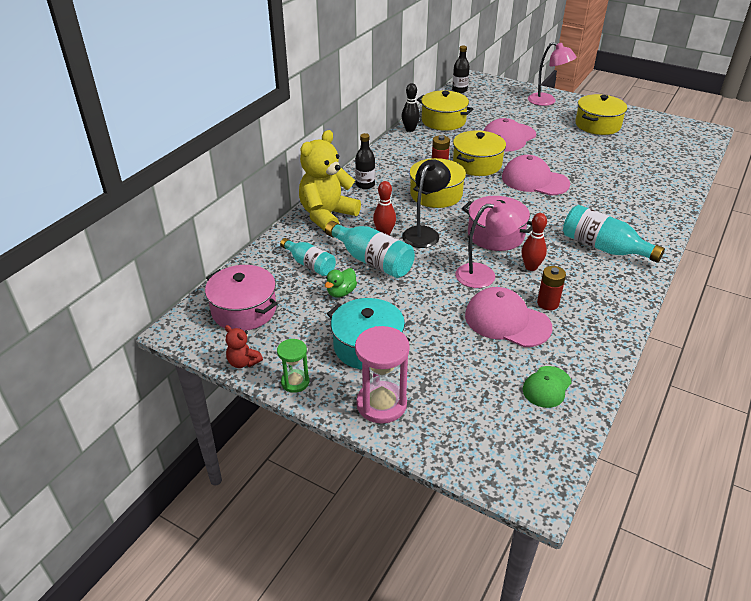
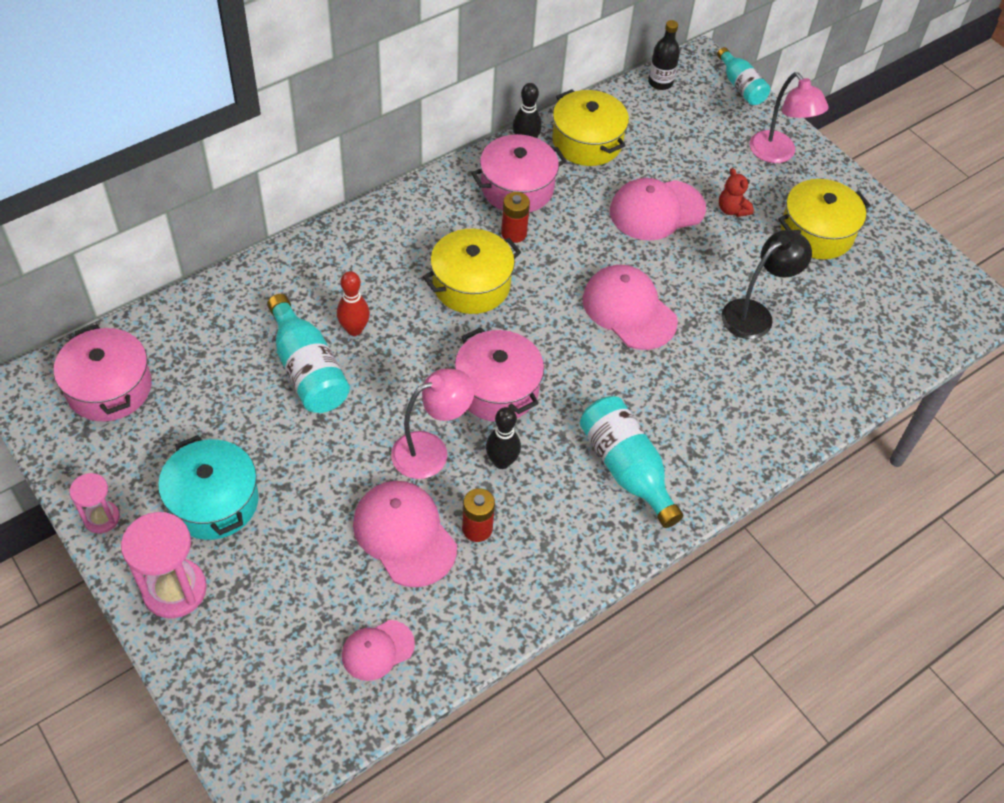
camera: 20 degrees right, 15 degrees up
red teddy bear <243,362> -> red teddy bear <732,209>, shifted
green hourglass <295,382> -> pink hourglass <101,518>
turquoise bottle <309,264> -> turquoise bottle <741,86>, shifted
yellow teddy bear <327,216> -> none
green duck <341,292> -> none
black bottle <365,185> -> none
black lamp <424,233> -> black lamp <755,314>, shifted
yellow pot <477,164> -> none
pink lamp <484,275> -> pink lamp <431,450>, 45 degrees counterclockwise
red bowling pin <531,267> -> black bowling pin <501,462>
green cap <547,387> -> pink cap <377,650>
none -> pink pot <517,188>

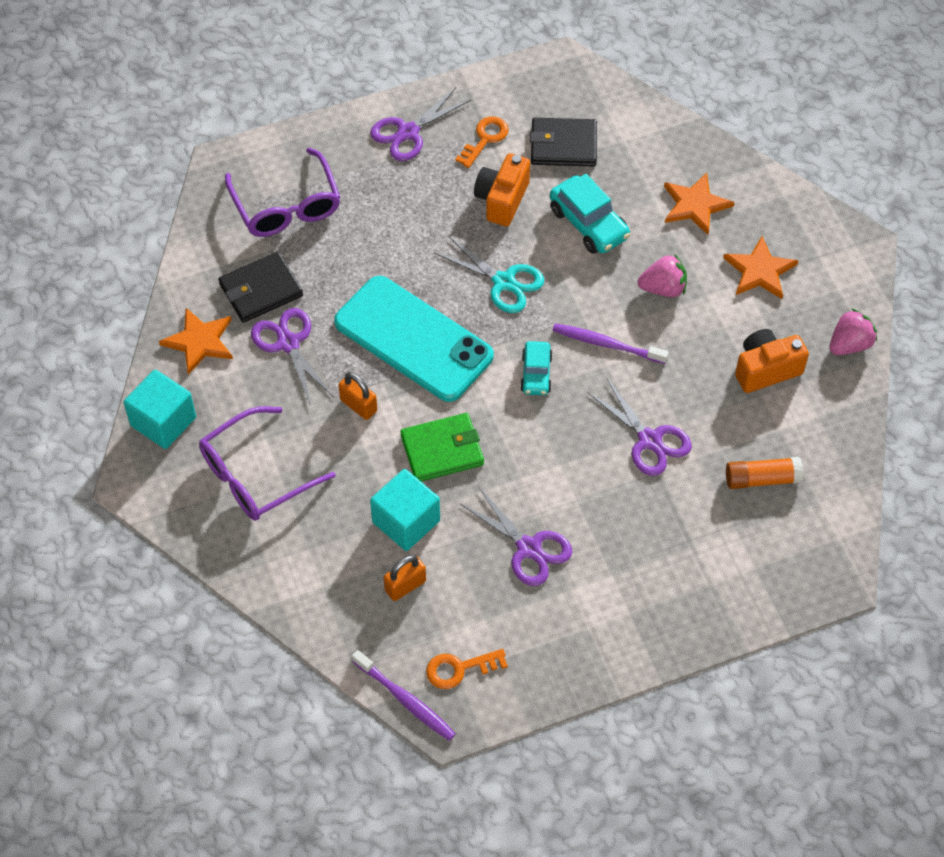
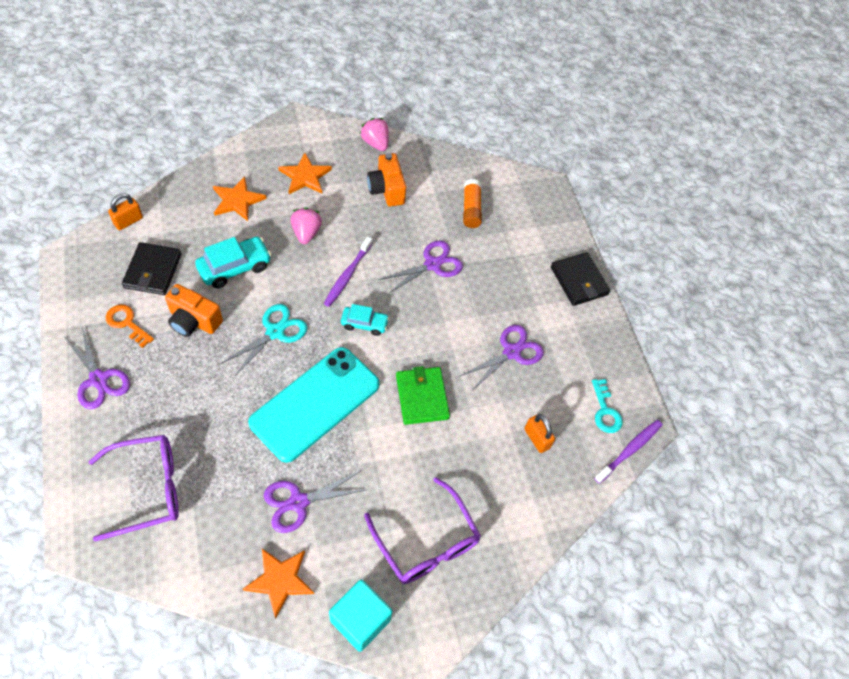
camera: 90 degrees left, 0 degrees up
black wallet <261,290> -> black wallet <579,281>, shifted
orange padlock <358,405> -> orange padlock <128,221>, shifted
turquoise cube <406,521> -> none
orange key <460,669> -> turquoise key <605,411>

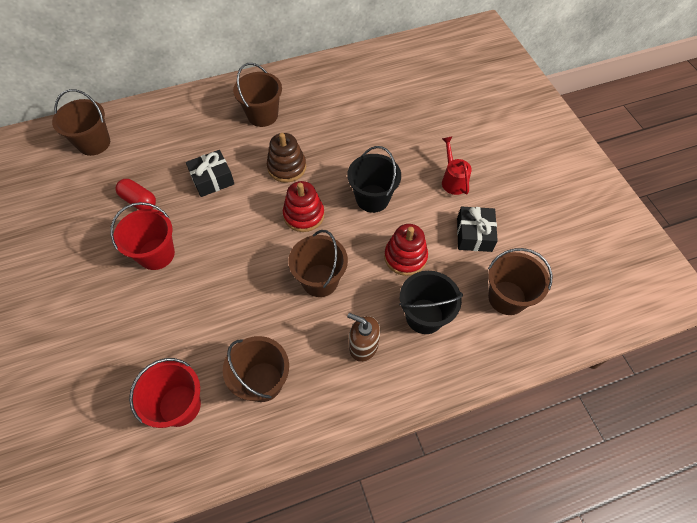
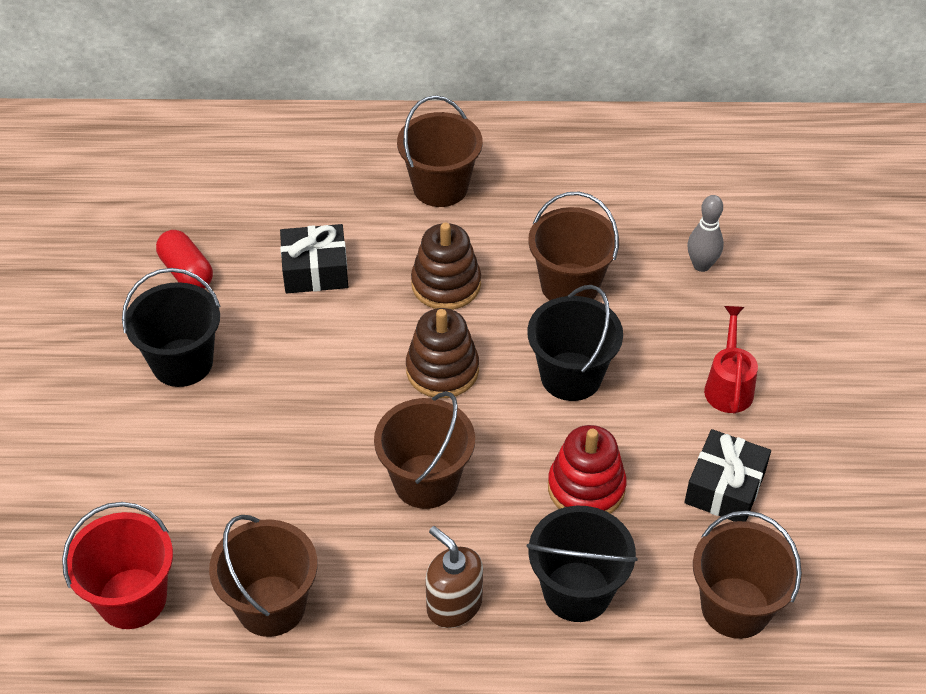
camera: 20 degrees right, 10 degrees down
brown bucket <94,143> -> brown bucket <570,285>, shifted
red bucket <156,254> -> black bucket <182,362>
red stacking toy <304,215> -> brown stacking toy <442,370>
none -> grey bowling pin <701,265>

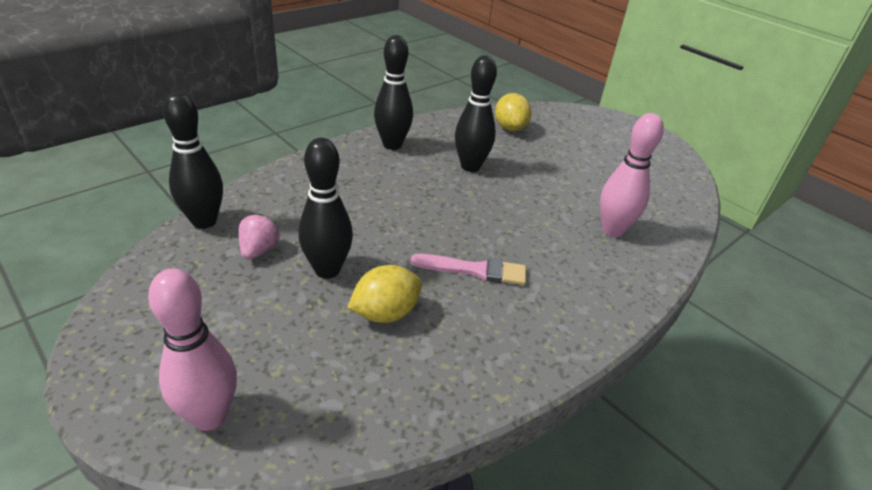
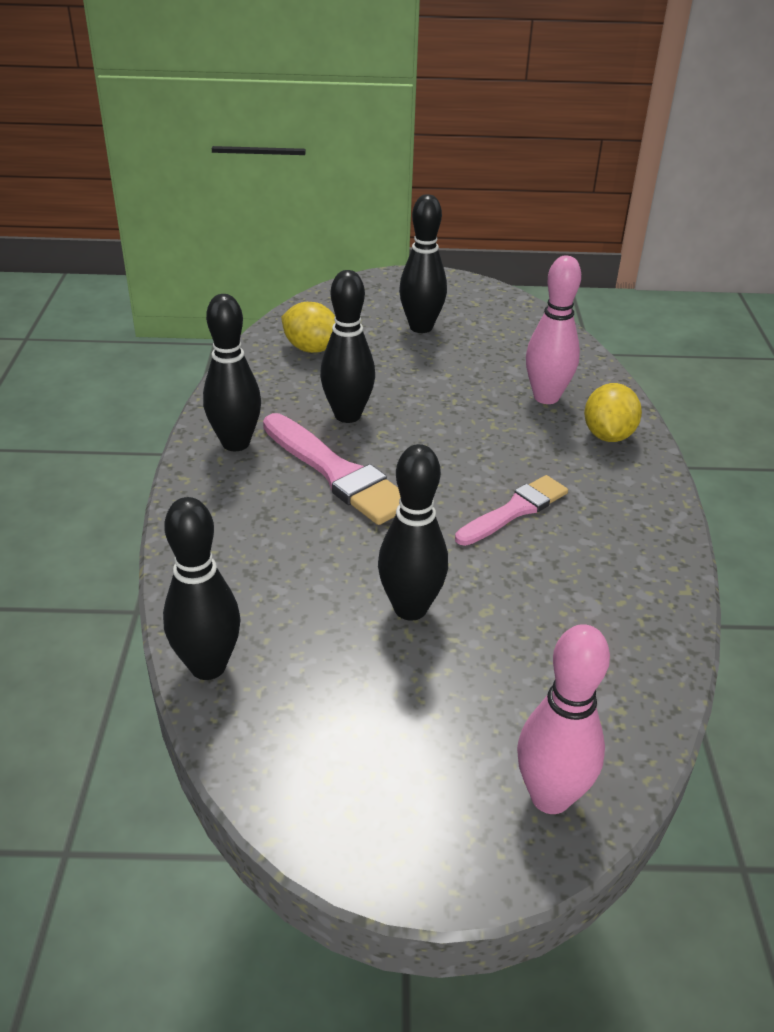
camera: 45 degrees left, 0 degrees up
pink strawberry <259,250> -> none
yellow lemon <385,313> -> yellow lemon <608,435>, shifted
none -> pink brush <337,473>
none -> black bowling pin <421,327>

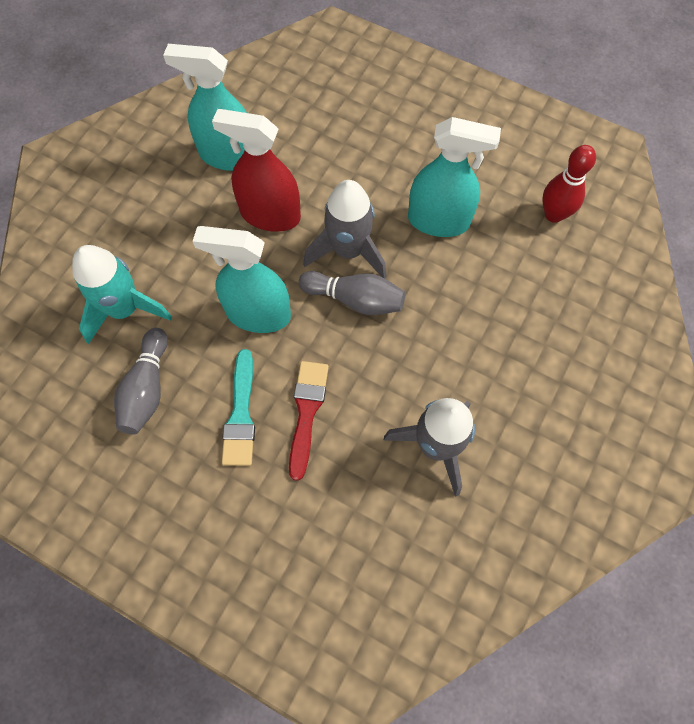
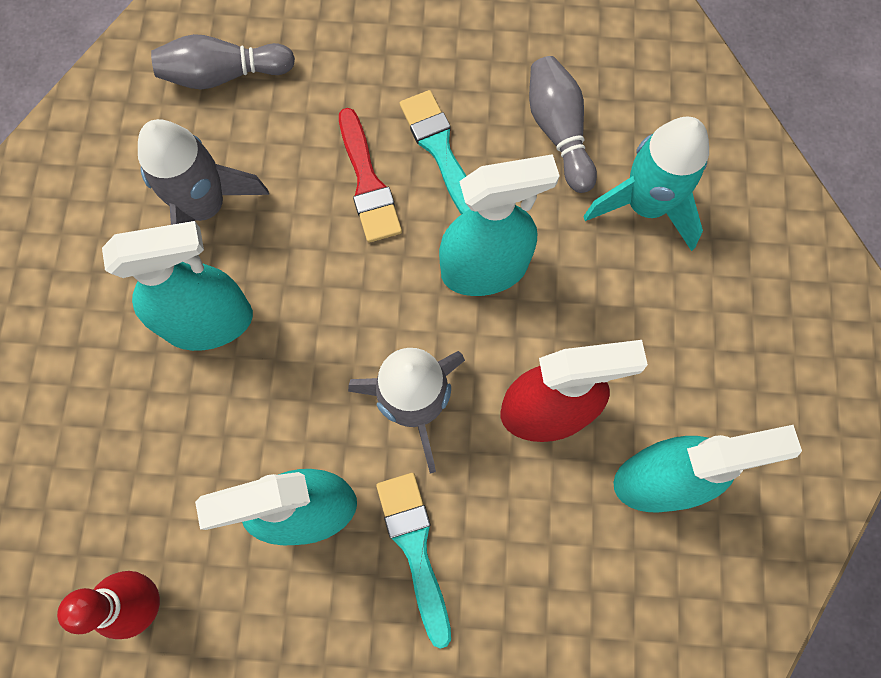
camera: 155 degrees right, 5 degrees up
grey bowling pin <355,299> -> grey bowling pin <223,75>, shifted
none -> turquoise spray bottle <209,322>
none -> turquoise brush <415,548>

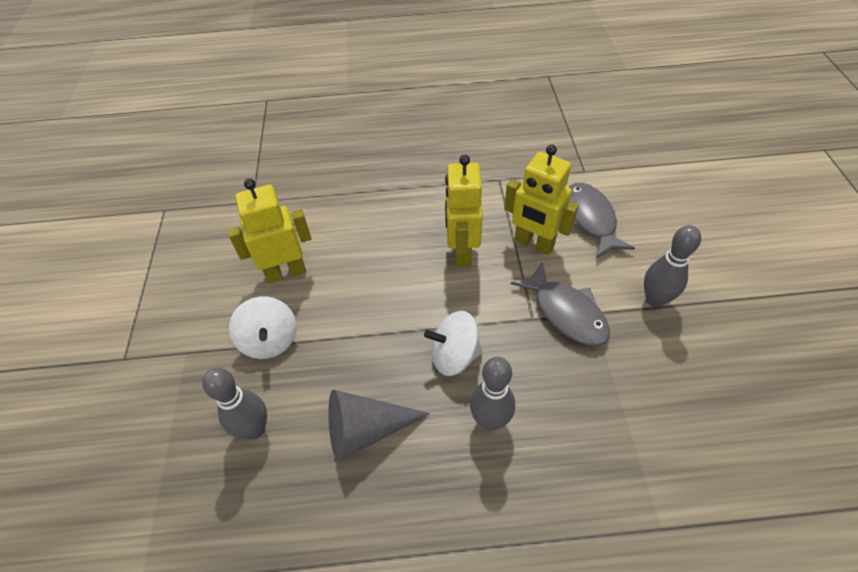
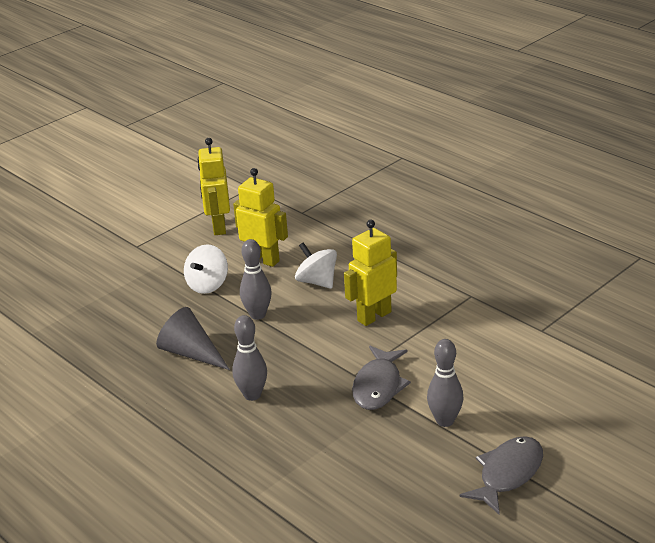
camera: 50 degrees right, 20 degrees down
grey bowling pin <254,429> -> grey bowling pin <258,315>, shifted
white spinning top <454,355> -> white spinning top <317,282>, shifted
yellow robot <533,243> -> yellow robot <218,227>, shifted
grey fish <590,219> -> grey fish <508,474>, shifted

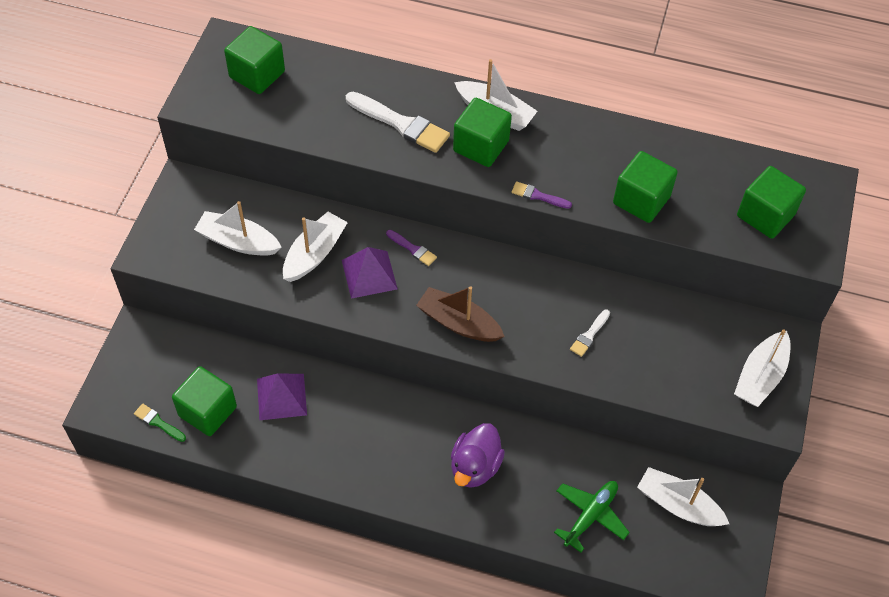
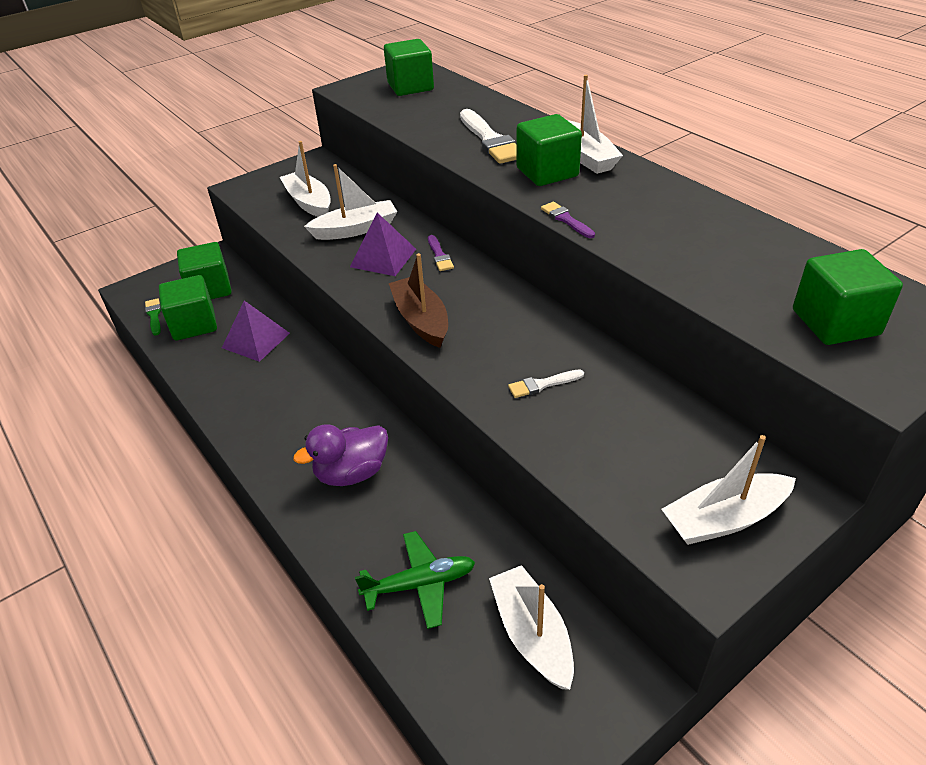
camera: 40 degrees right, 15 degrees down
green cube <641,200> -> green cube <210,289>, shifted

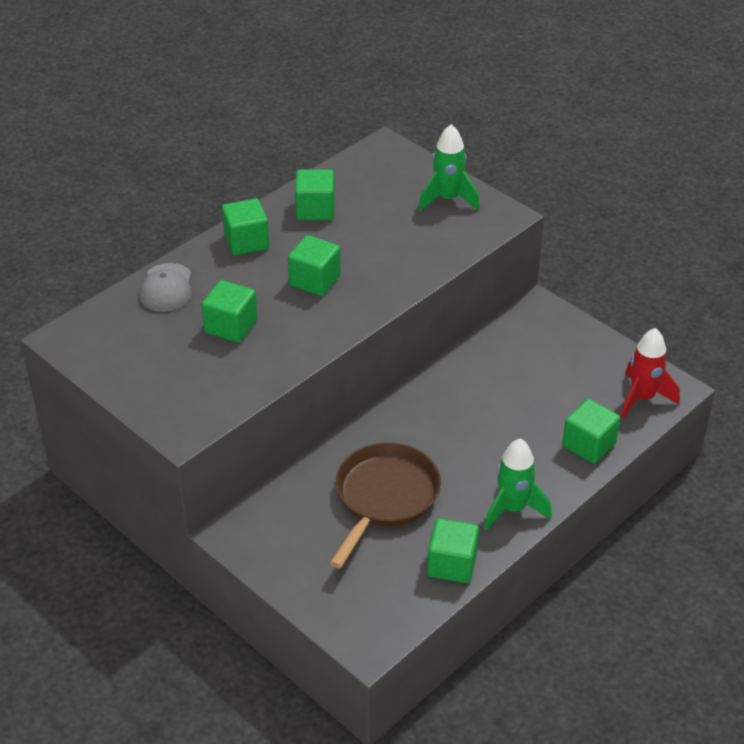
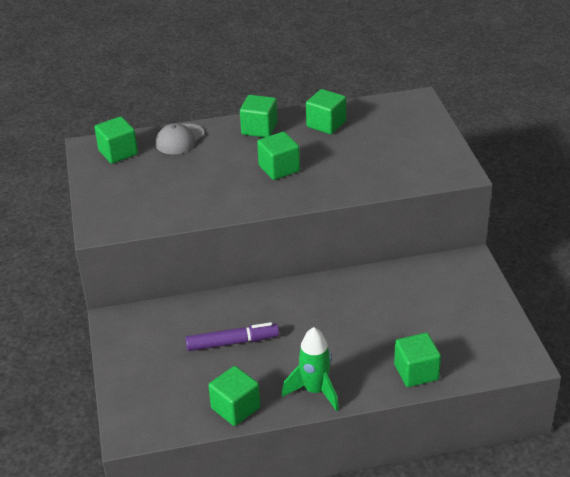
camera: 35 degrees right, 5 degrees down
green cube <231,326> -> green cube <118,152>, shifted
brown pan <384,498> -> purple marker <232,342>
green rocket <447,199> -> none
red rocket <642,398> -> none

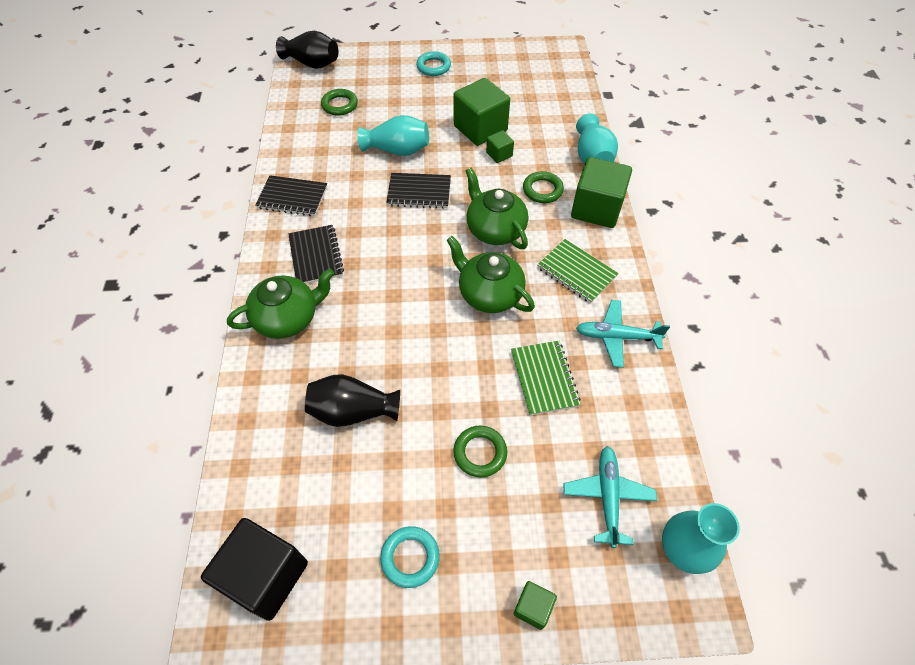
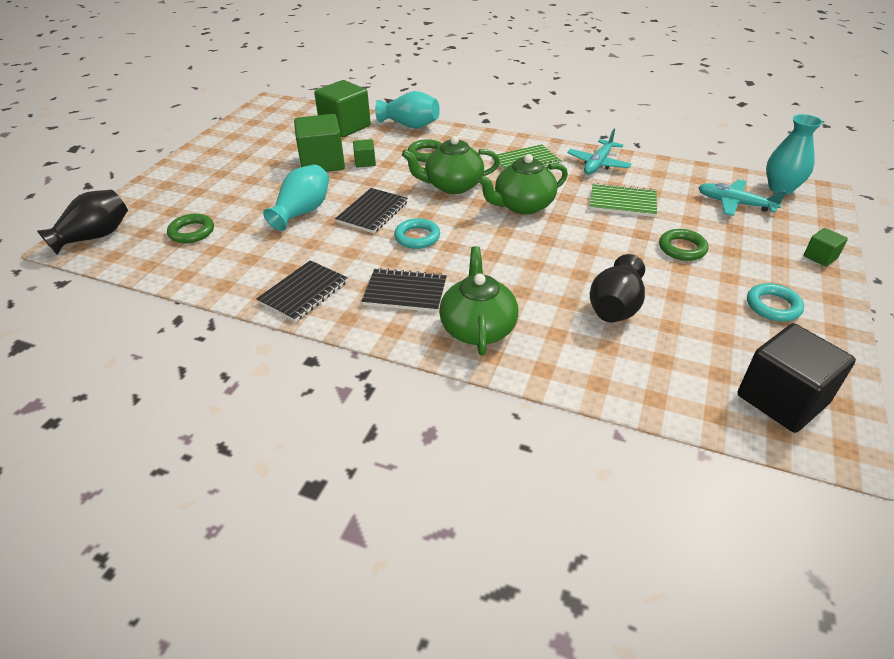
camera: 65 degrees left, 15 degrees down
turquoise ring <433,67> -> turquoise ring <417,237>, shifted
green cube <596,208> -> green cube <345,126>, shifted

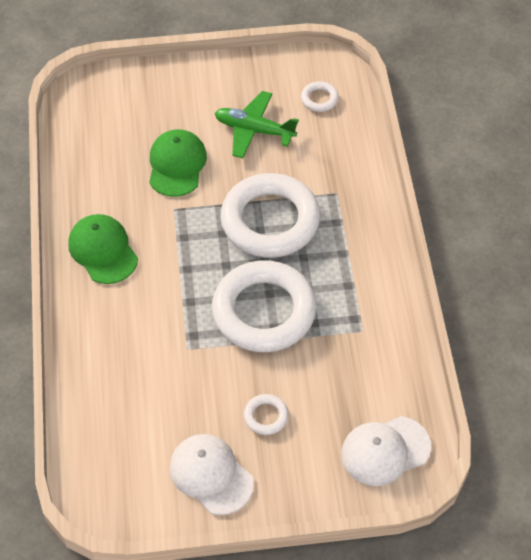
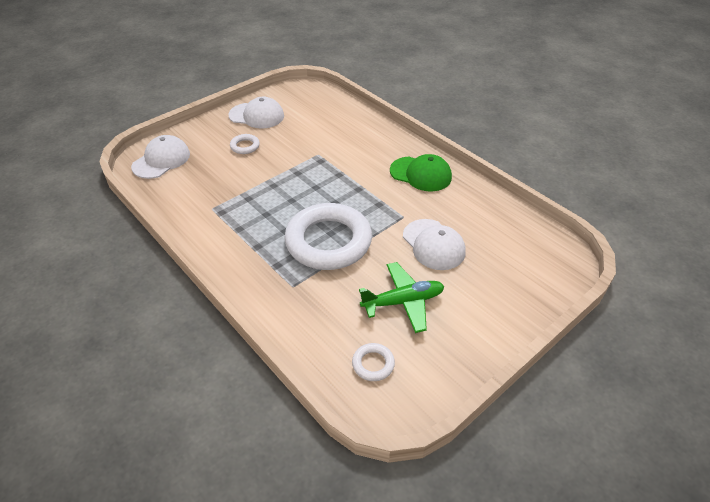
camera: 145 degrees right, 10 degrees down
green cap <177,165> -> white cap <433,244>
white ring <264,311> -> none

